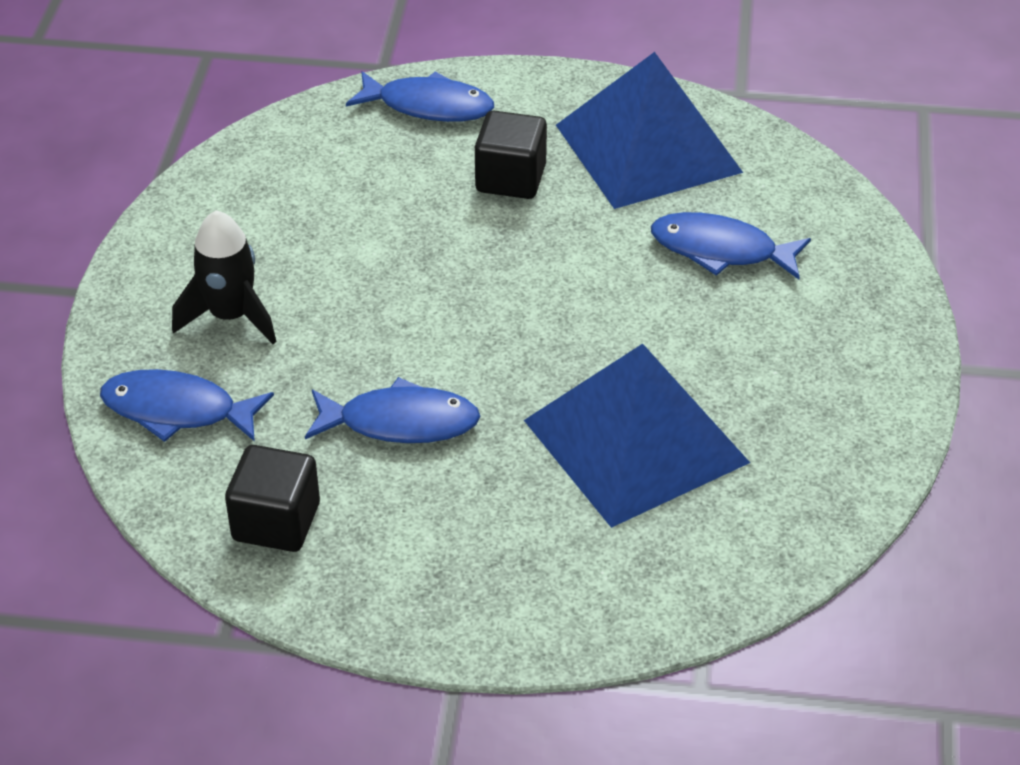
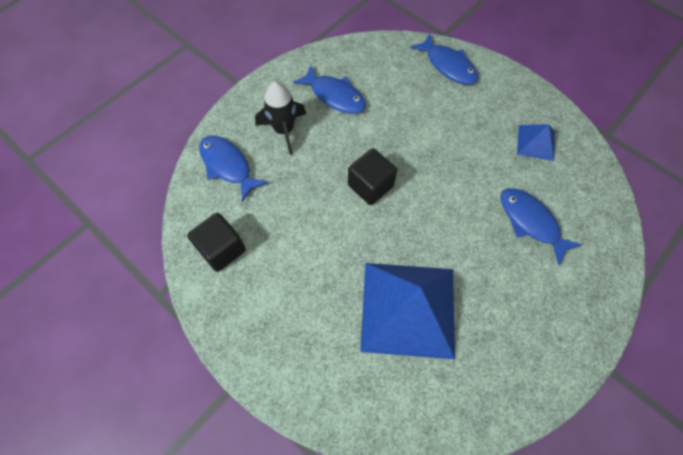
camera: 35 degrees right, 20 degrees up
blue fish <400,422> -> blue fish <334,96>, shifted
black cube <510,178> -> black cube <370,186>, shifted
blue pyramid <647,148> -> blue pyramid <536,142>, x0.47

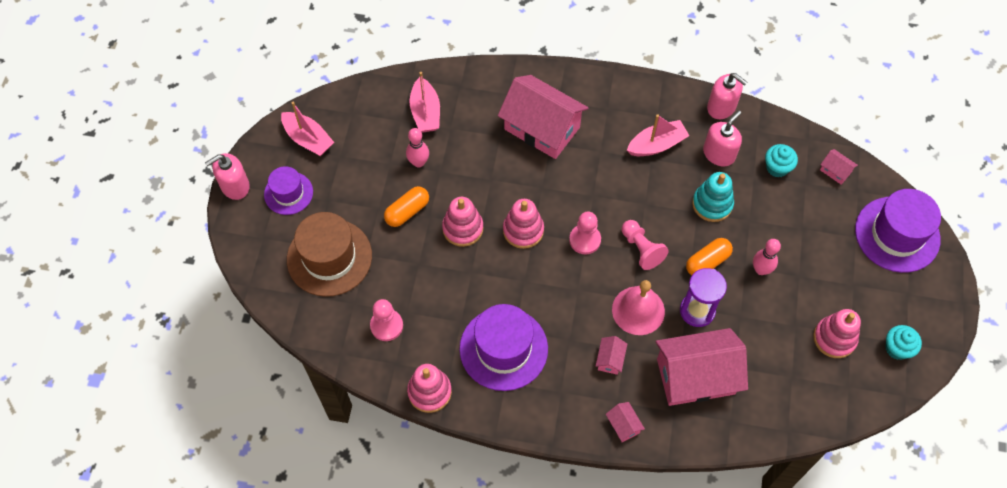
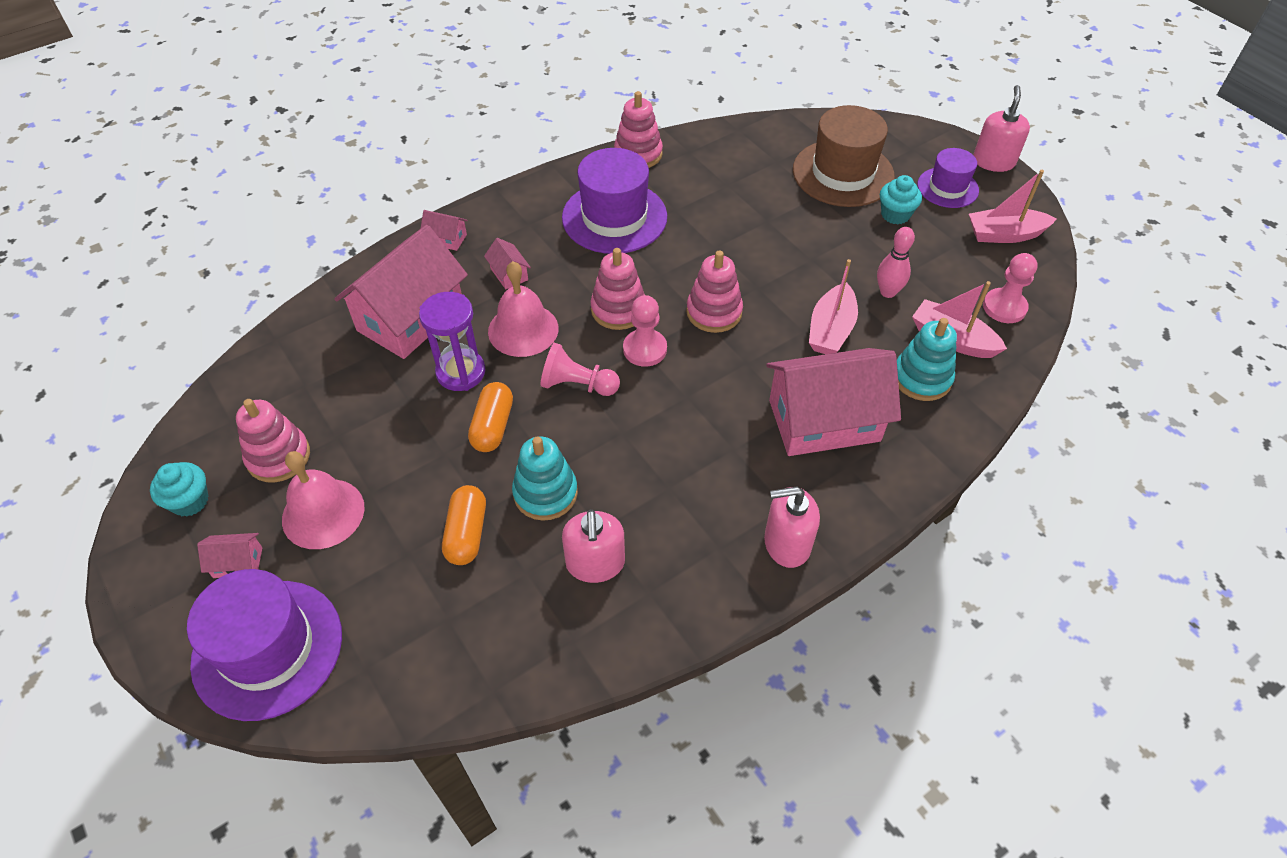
camera: 135 degrees right, 10 degrees down
pink pawn <386,325> -> pink pawn <1004,307>, shifted
orange capsule <407,211> -> orange capsule <466,533>, shifted
pink stacking toy <463,228> -> pink stacking toy <618,309>, shifted
pink boat <656,145> -> pink boat <831,330>, shifted
pink soap dispenser <721,107> -> pink soap dispenser <787,543>, shifted
pink bowling pin <761,269> -> none
turquoise cupcake <777,167> -> turquoise cupcake <895,214>, shifted
pink house <835,171> -> pink house <238,562>, shifted
none -> pink bell <323,513>
none -> turquoise stacking toy <921,378>

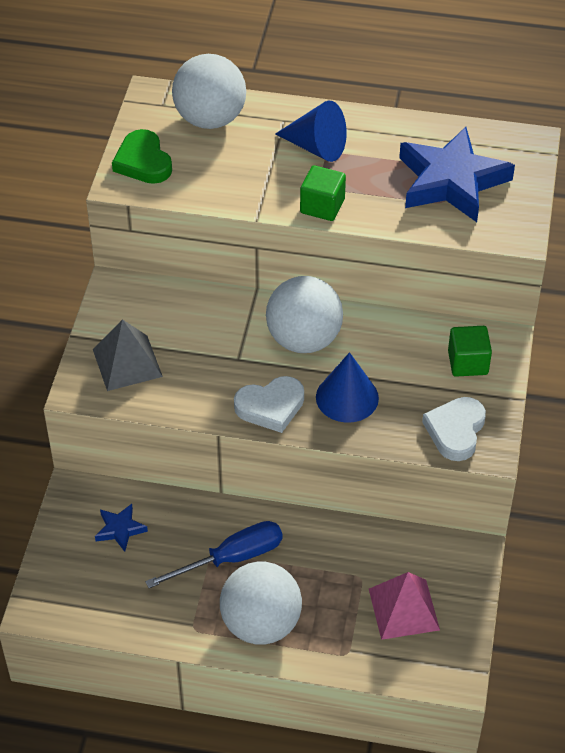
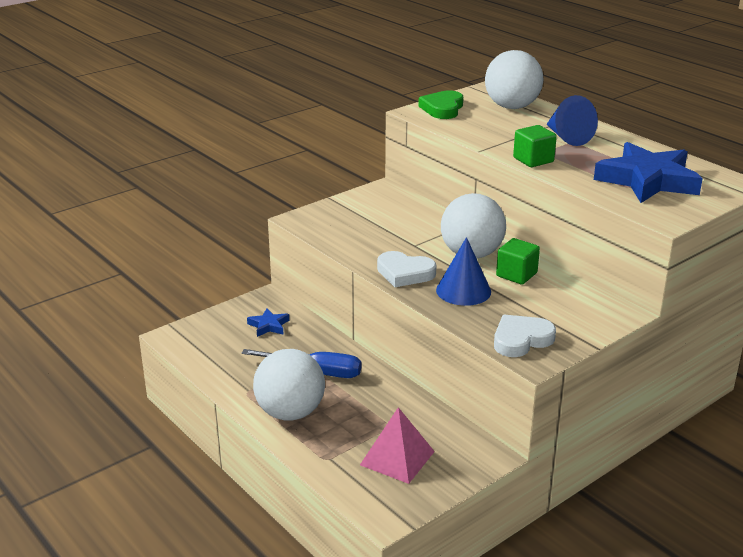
camera: 40 degrees right, 20 degrees down
grey pyramid <127,363> -> none
green cube <468,363> -> green cube <516,275>, shifted

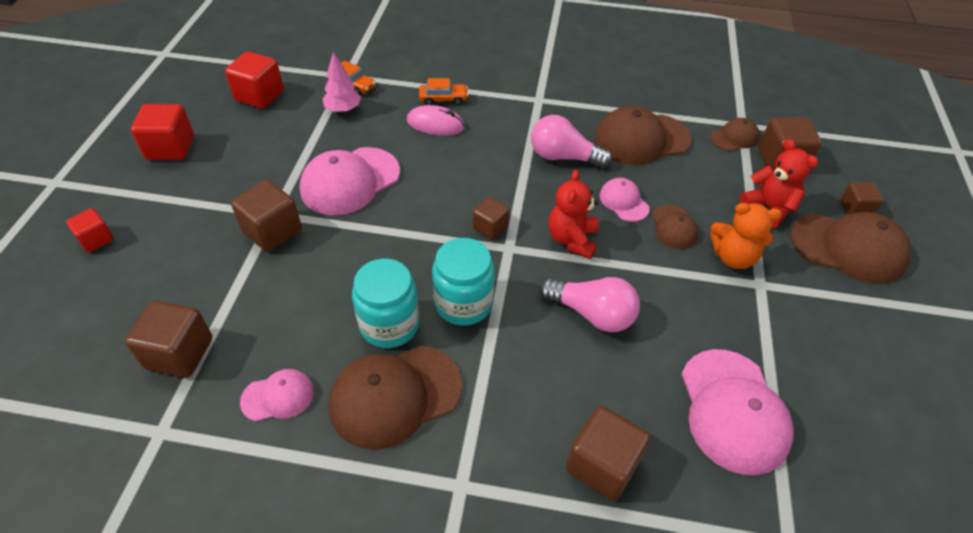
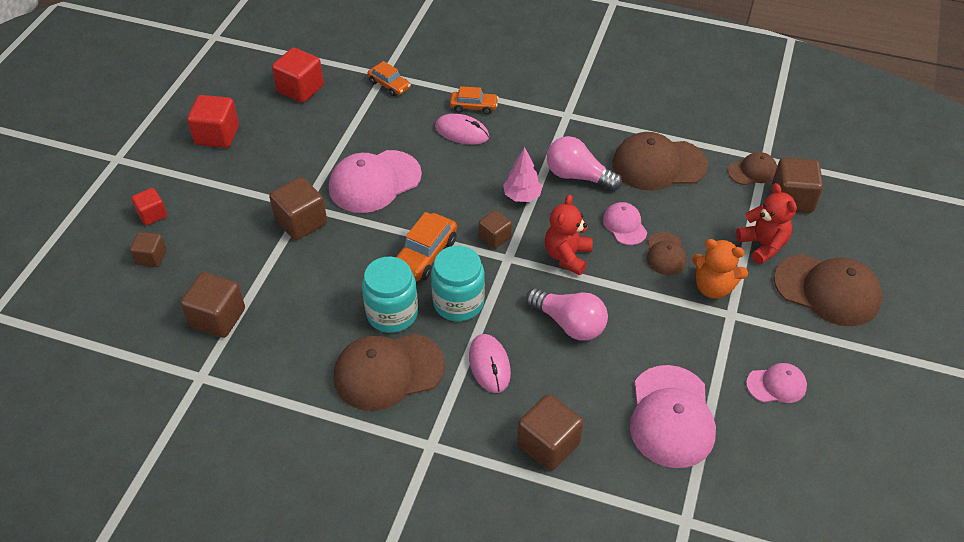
camera: 10 degrees right, 0 degrees up
pink cap <278,396> -> pink cap <776,385>, shifted
pink tree <343,109> -> pink tree <522,196>, shifted
brown cube <855,209> -> brown cube <151,257>, shifted
none -> orange car <425,255>
none -> pink mouse <489,365>

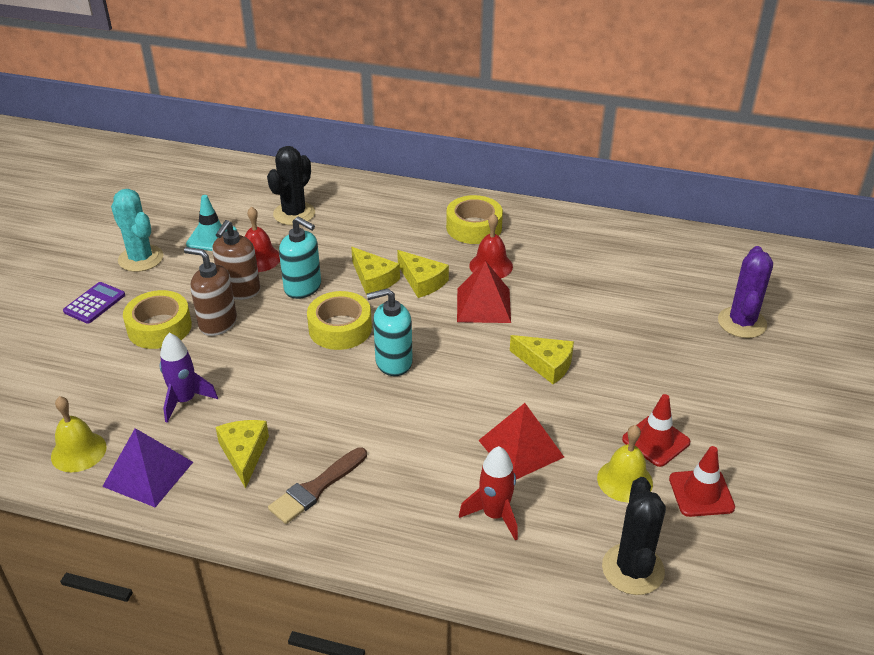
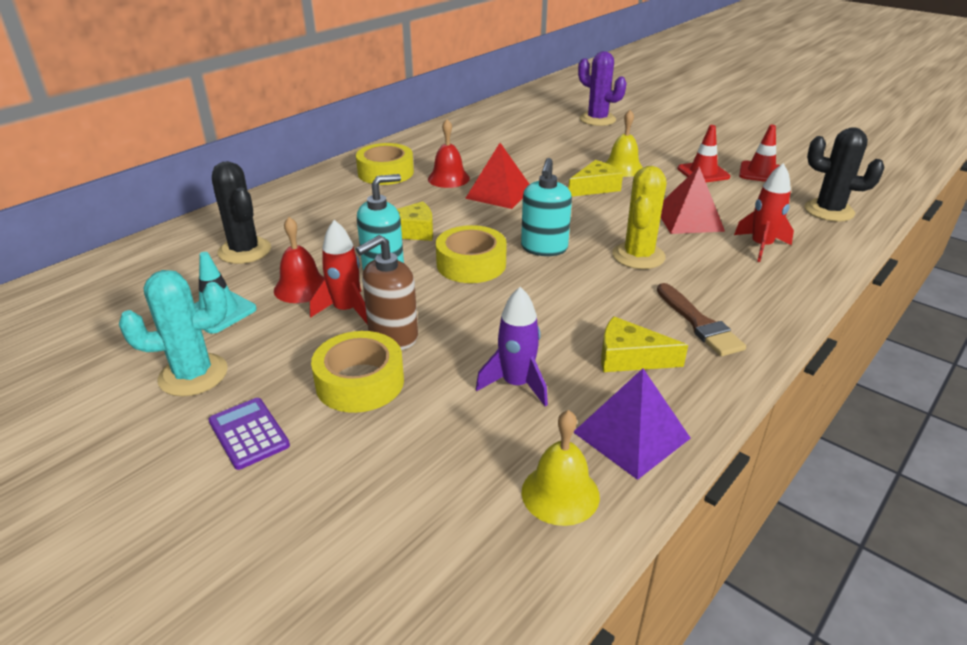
camera: 65 degrees left, 5 degrees down
brown soap dispenser <240,290> -> red rocket <346,310>
yellow cheese <422,281> -> none
yellow bell <625,480> -> yellow bell <622,168>, shifted
none -> yellow cactus <638,256>

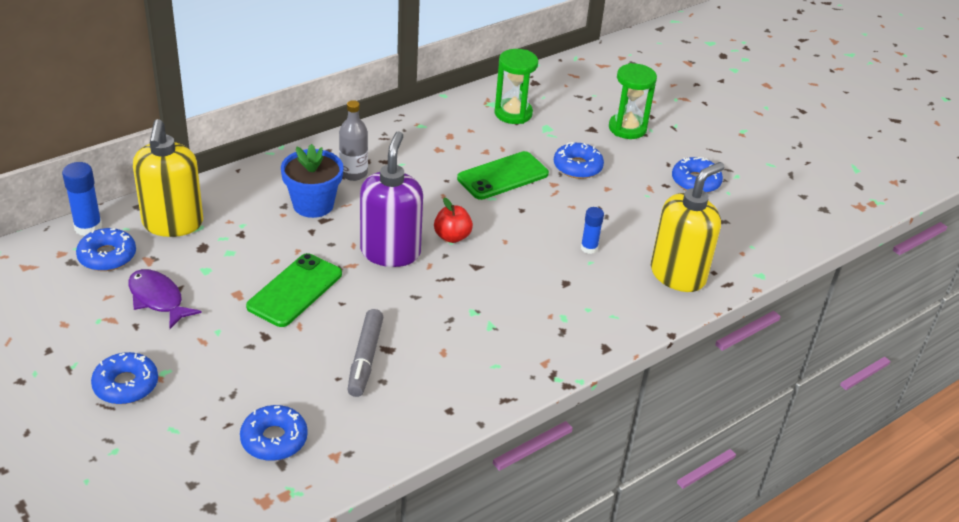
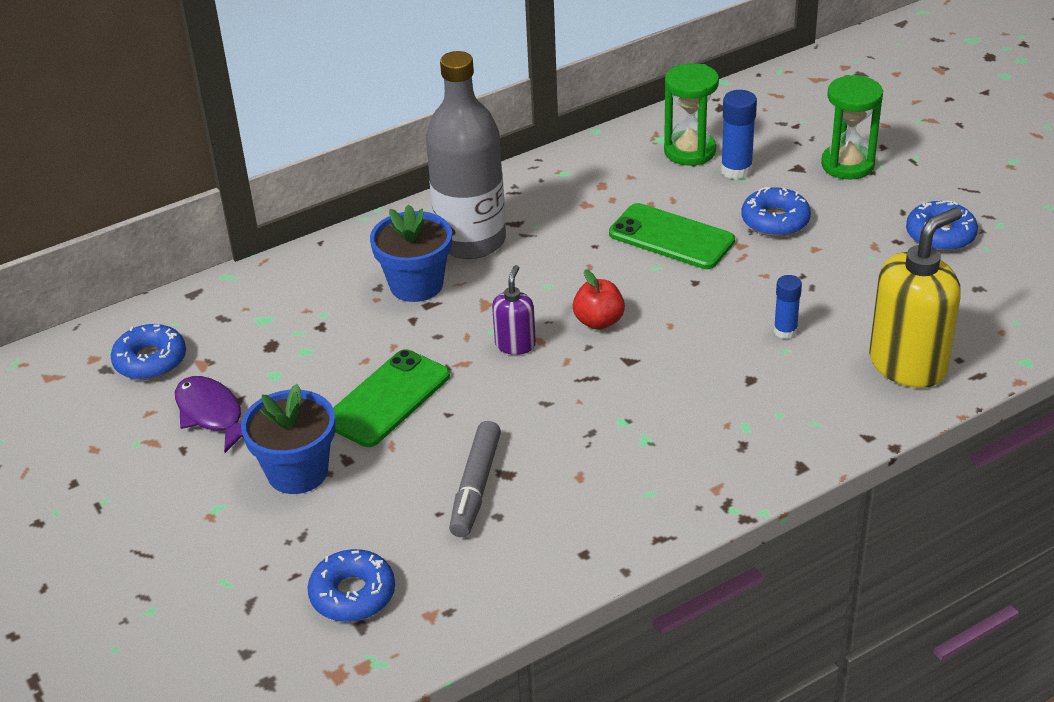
camera: 10 degrees right, 0 degrees up
blue glue stick <88,227> -> blue glue stick <736,170>, shifted
blue donut <126,385> -> none
yellow soap dispenser <173,224> -> none
grey bottle <353,173> -> grey bottle <471,241>, x1.89
purple soap dispenser <390,252> -> purple soap dispenser <515,344>, x0.51
green phone <502,176> -> green phone <671,237>, 60 degrees clockwise
none -> blue flower pot <297,472>

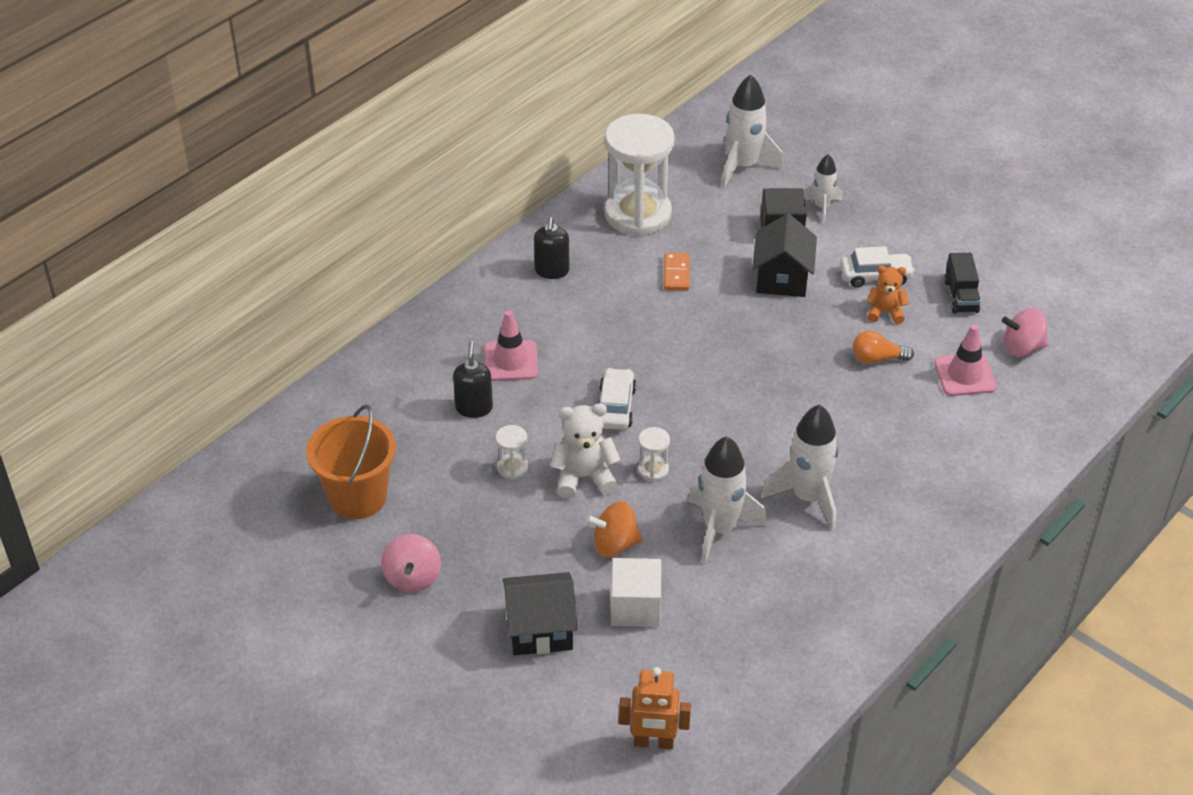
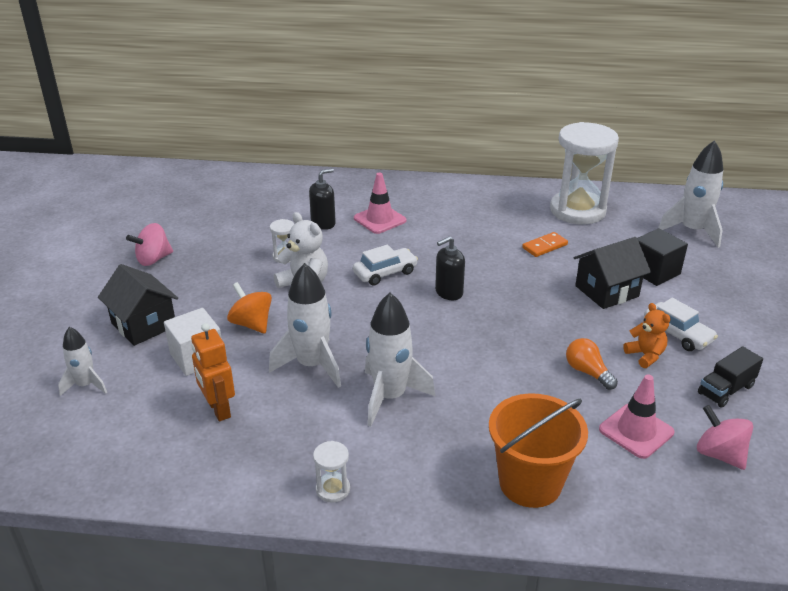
camera: 55 degrees right, 10 degrees down
orange bucket <358,497> -> orange bucket <530,483>, shifted
black soap dispenser <552,271> -> black soap dispenser <448,292>, shifted
orange robot <653,742> -> orange robot <218,409>, shifted
white hourglass <653,470> -> white hourglass <333,489>, shifted
white rocket <822,207> -> white rocket <86,385>, shifted

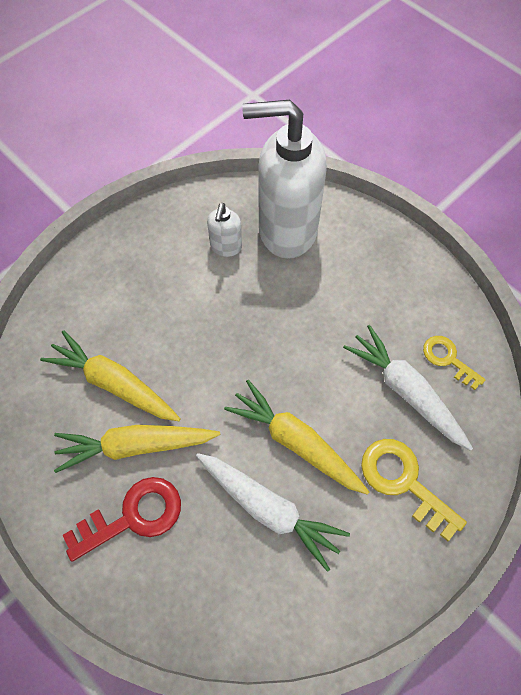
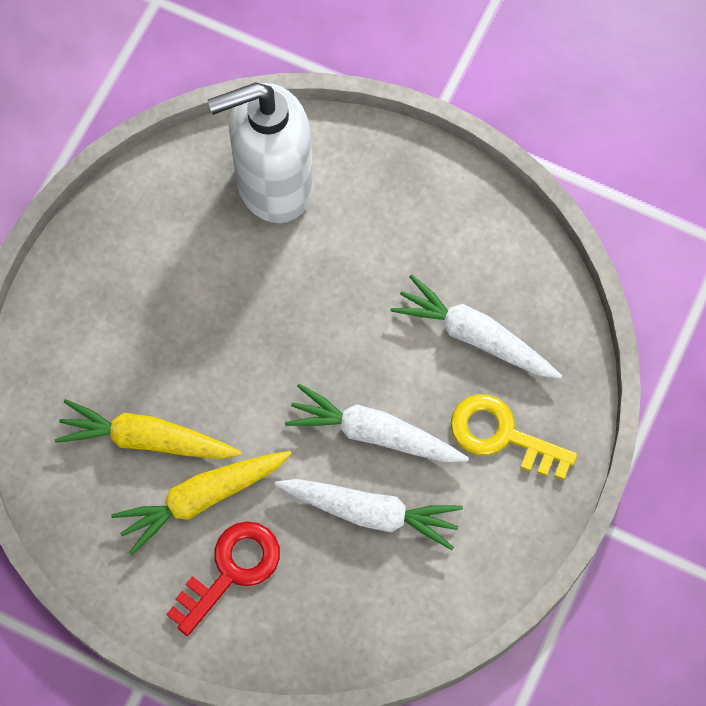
camera: 20 degrees left, 5 degrees up
white soap dispenser <226,247> -> none
yellow carrot <296,442> -> white carrot <374,433>
yellow key <448,359> -> none

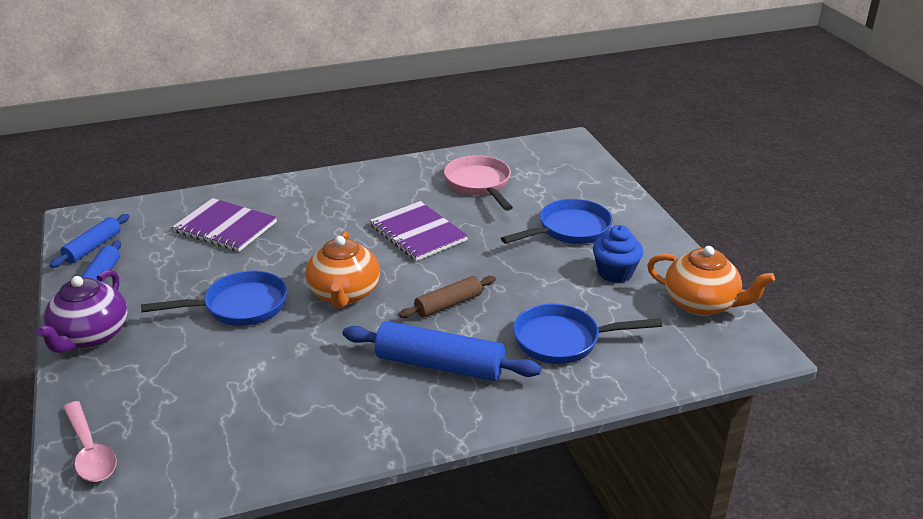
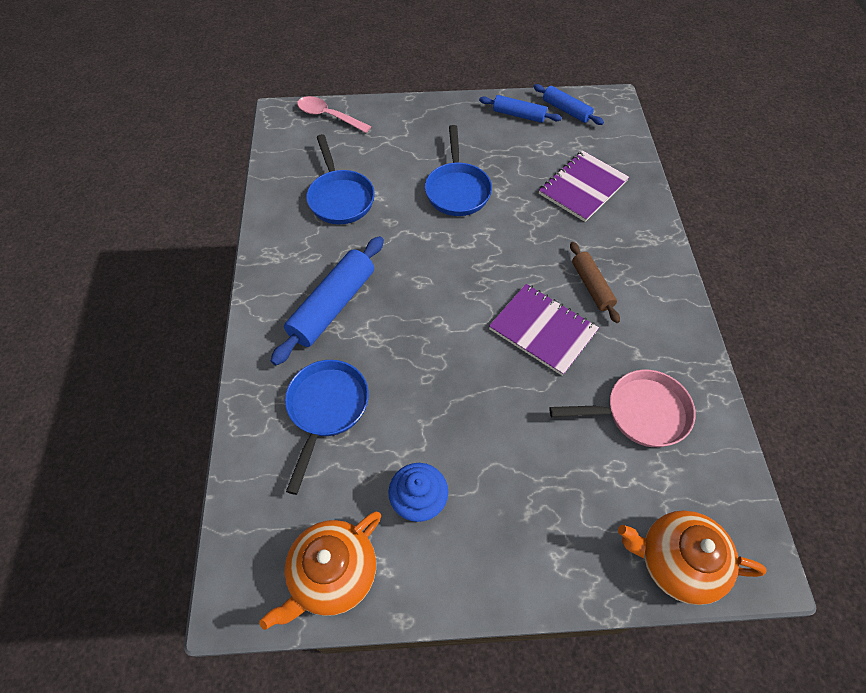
camera: 105 degrees right, 25 degrees up
purple teapot <90,336> -> none
pink spoon <90,451> -> pink spoon <328,116>, 45 degrees clockwise
orange teapot <344,294> -> orange teapot <676,562>, shifted
purple notebook <418,233> -> purple notebook <542,330>, 60 degrees clockwise
brown rolling pin <448,304> -> brown rolling pin <592,286>, shifted
blue pan <569,230> -> blue pan <340,198>, shifted

